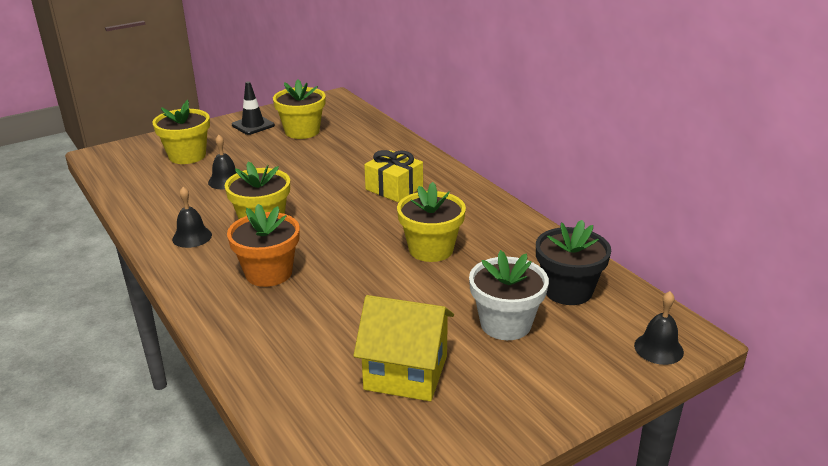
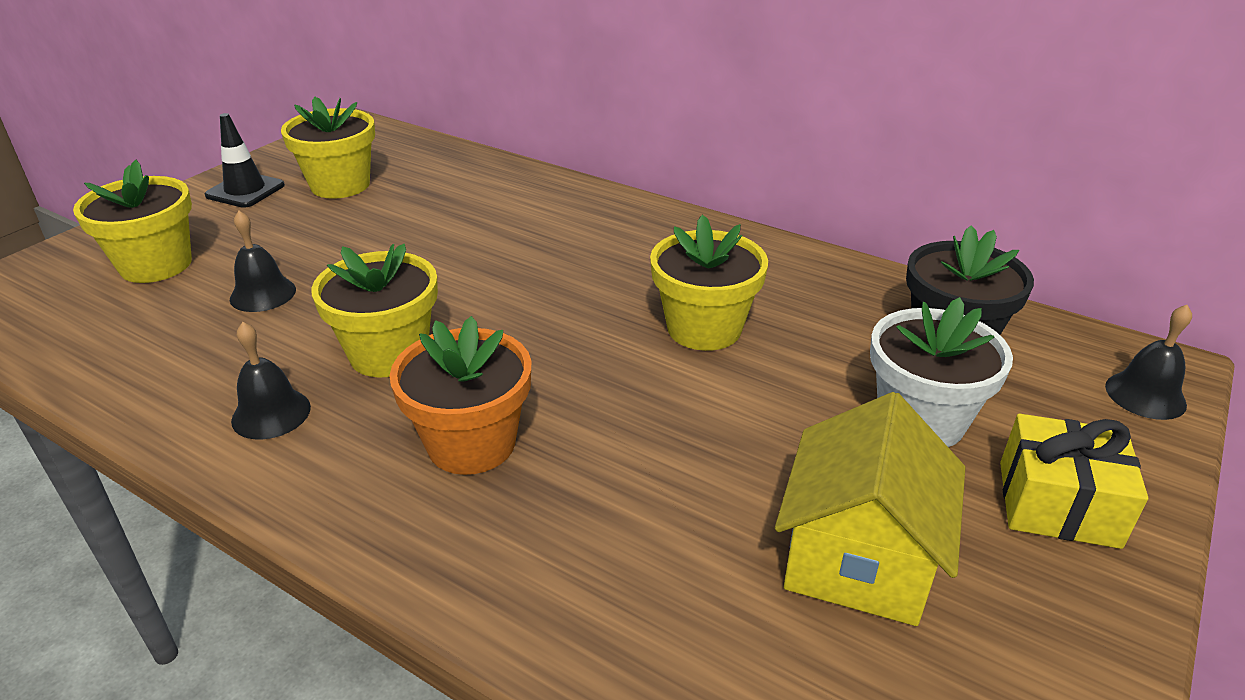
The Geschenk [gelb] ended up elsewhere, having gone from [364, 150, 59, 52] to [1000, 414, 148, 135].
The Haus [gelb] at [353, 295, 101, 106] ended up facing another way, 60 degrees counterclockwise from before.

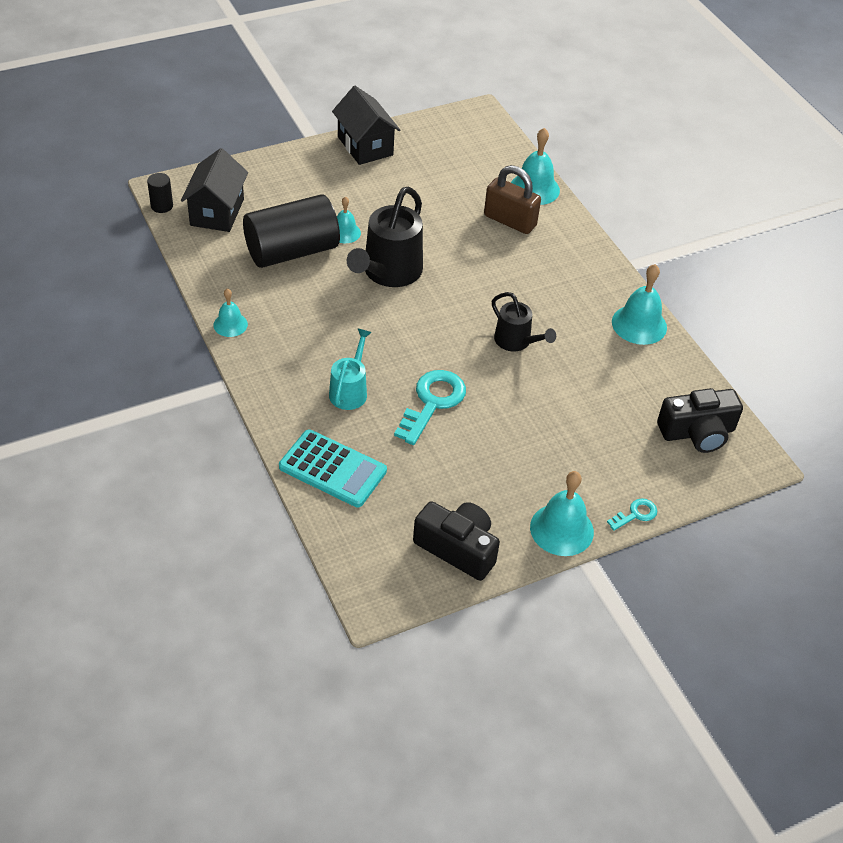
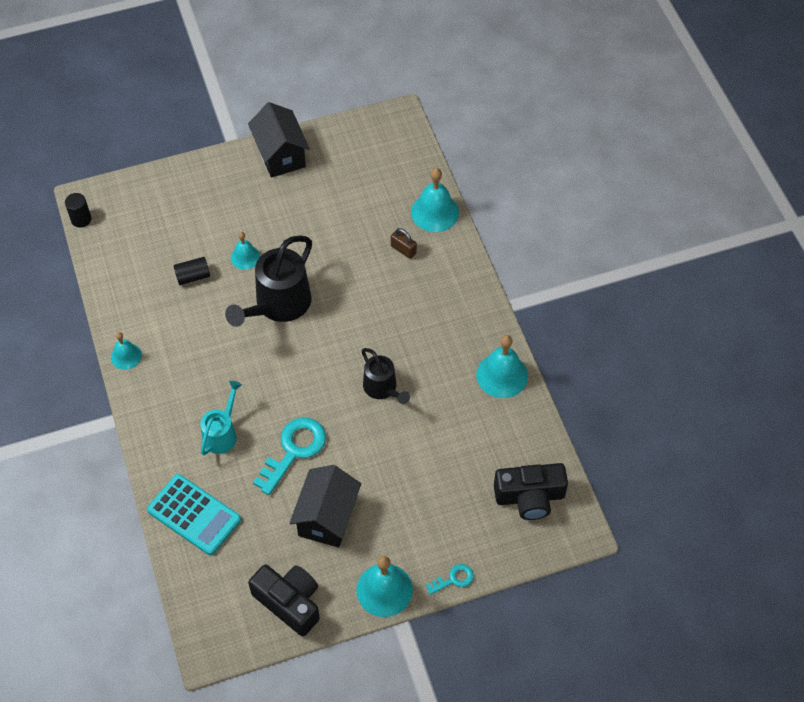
The Haus [schwarz] ended up elsewhere, having gone from [181, 148, 67, 84] to [290, 465, 71, 82].
The size of the Vorhängeschloss [braun] at [484, 165, 57, 69] changed by a factor of 0.53.
The size of the Vollzylinder [schwarz] at [243, 194, 97, 74] changed by a factor of 0.42.

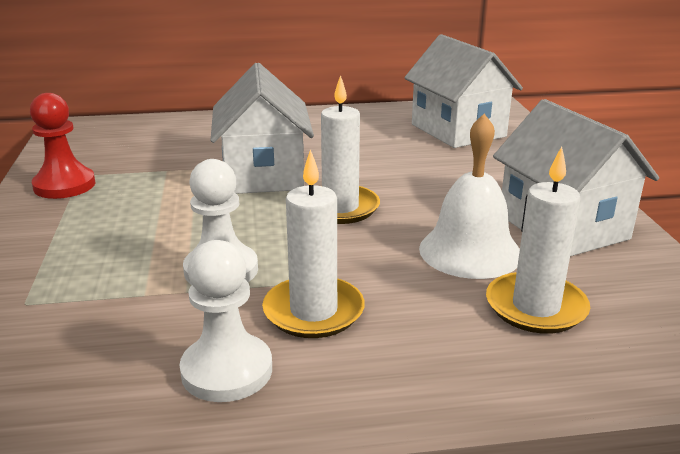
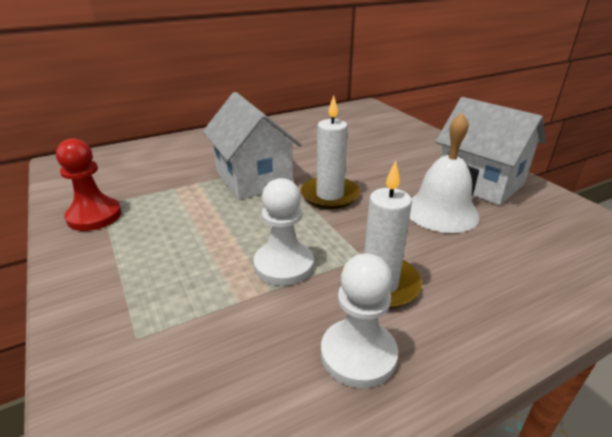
The second view lost the Haus [weiß] at [404, 34, 119, 114].
The second view lost the Kerze [weiß] at [486, 147, 104, 187].

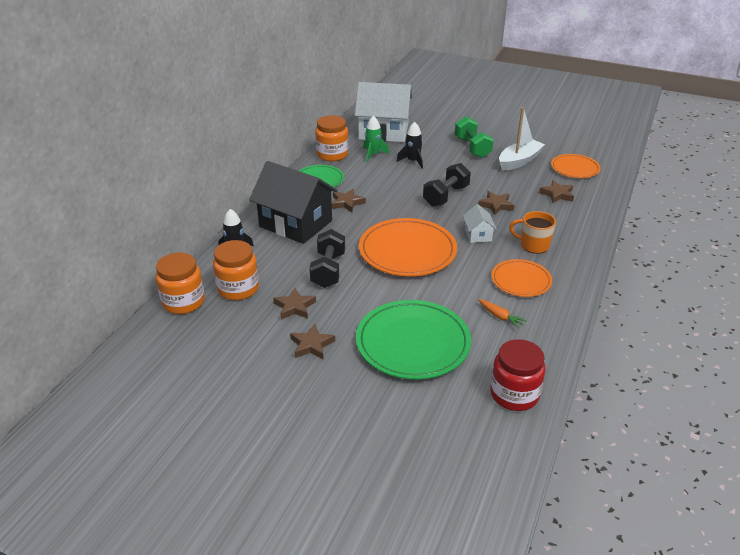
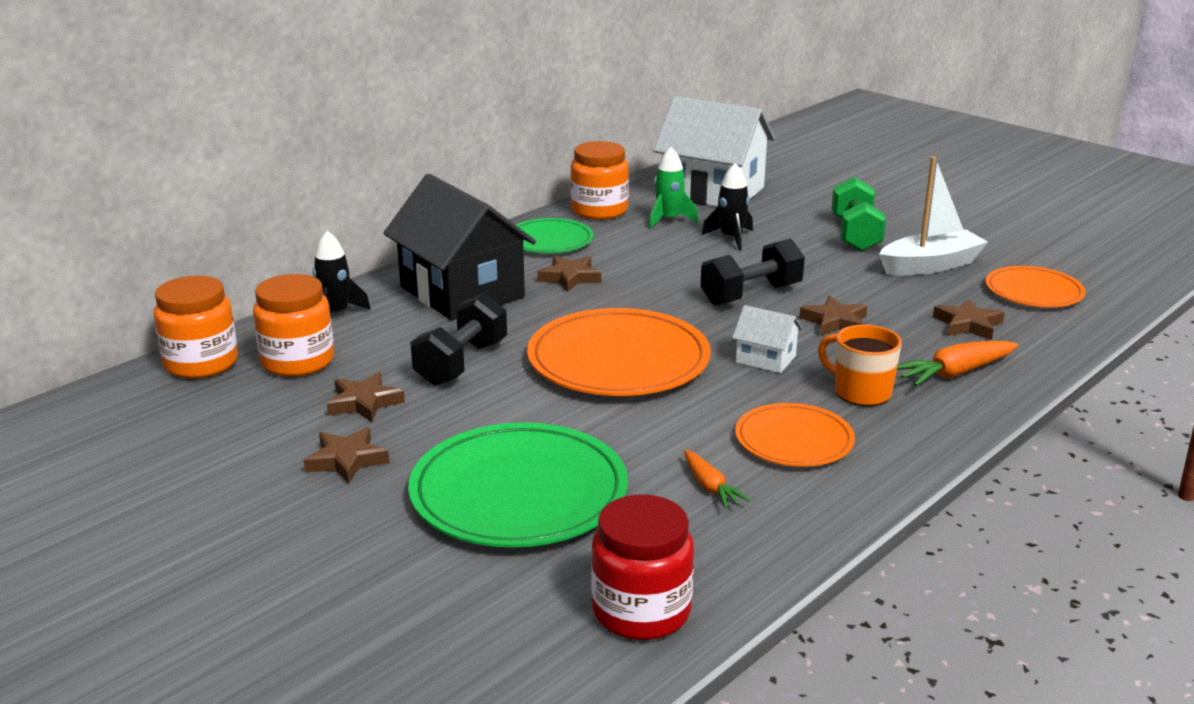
The Haus [weiß] at [463, 204, 34, 39] ended up facing another way, 75 degrees counterclockwise from before.
The second view gained the Karotte [orange] at [897, 341, 121, 45].

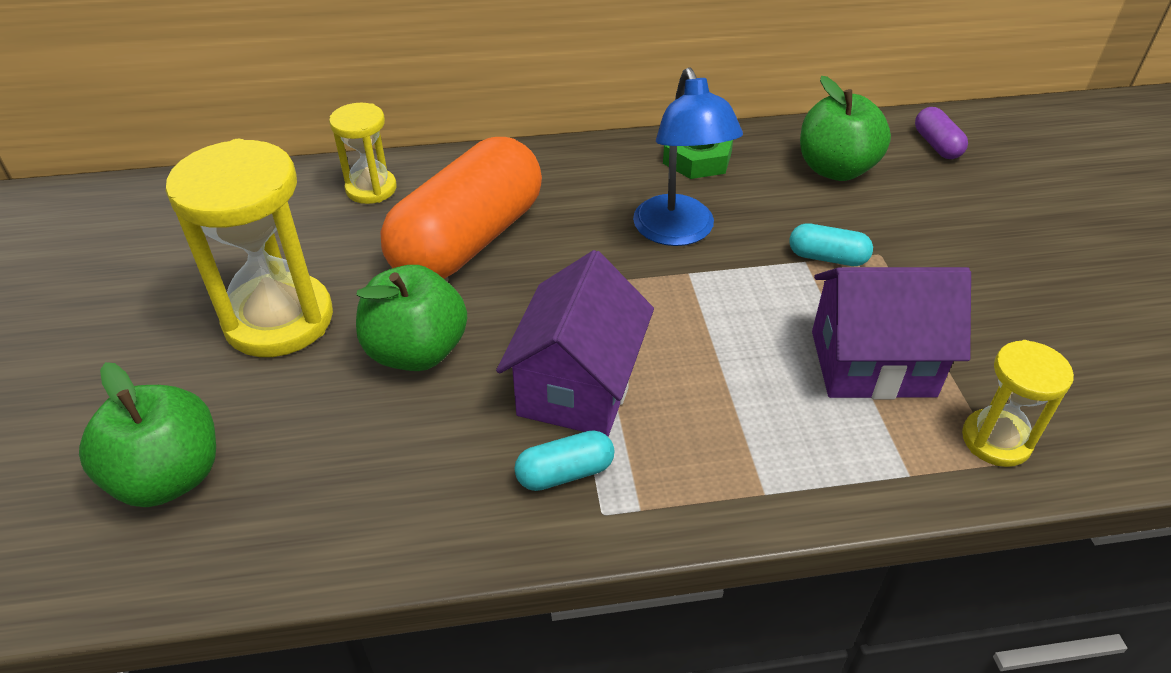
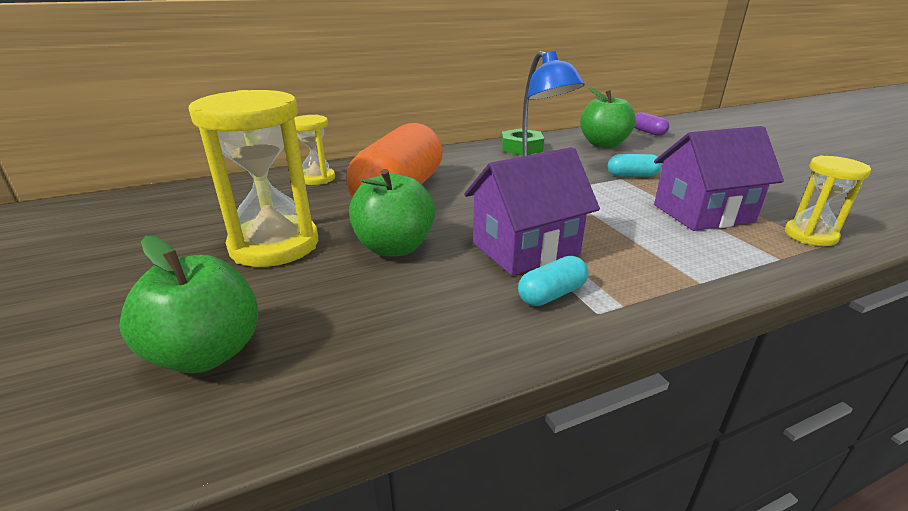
The Haus [lila] at [496, 250, 158, 186] ended up facing another way, 60 degrees clockwise from before.

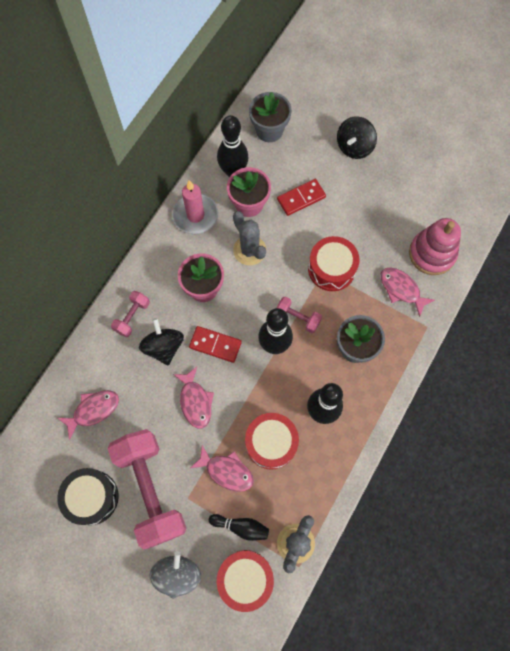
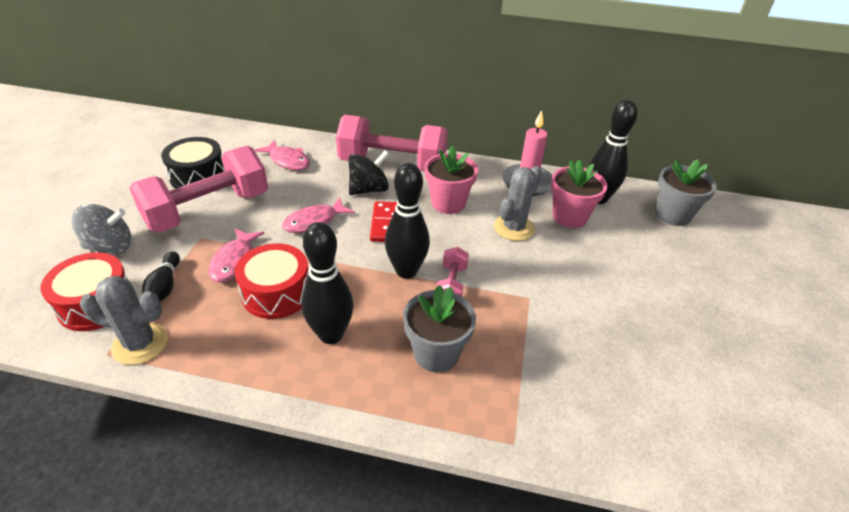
The second view lost the Kreisel [schwarz] at [337, 116, 40, 43].
The second view lost the Dominostein [rot] at [277, 179, 49, 37].
The second view lost the Stapelspielzeug [rosa] at [409, 218, 52, 57].
The second view lost the Trommel [rot] at [308, 236, 51, 55].
The second view lost the Fisch [rosa] at [380, 268, 55, 49].
The size of the Hantel [rosa] at [111, 291, 39, 46] changed by a factor of 2.22.

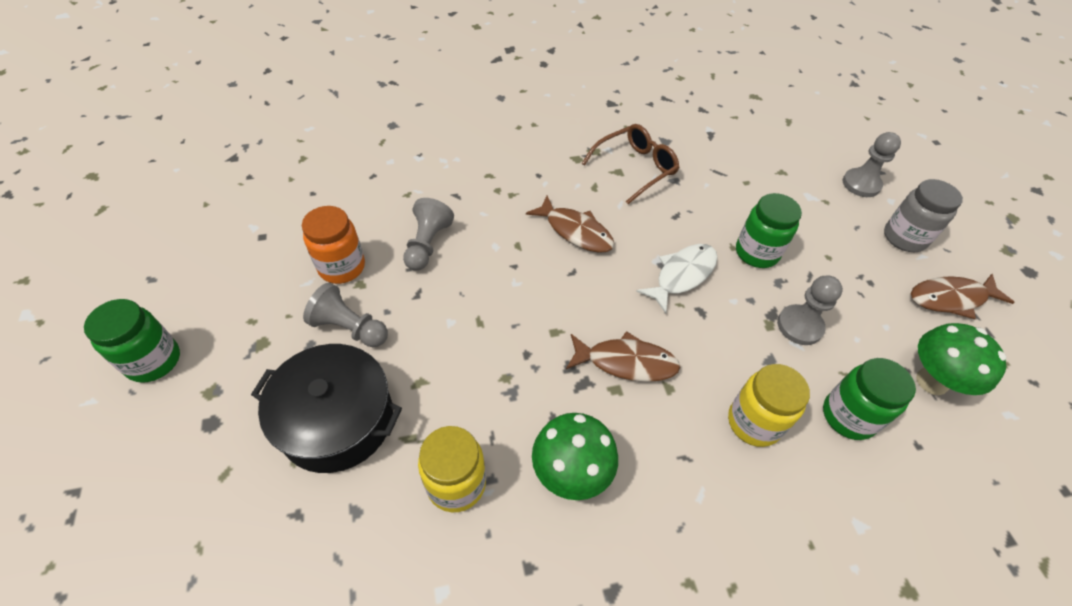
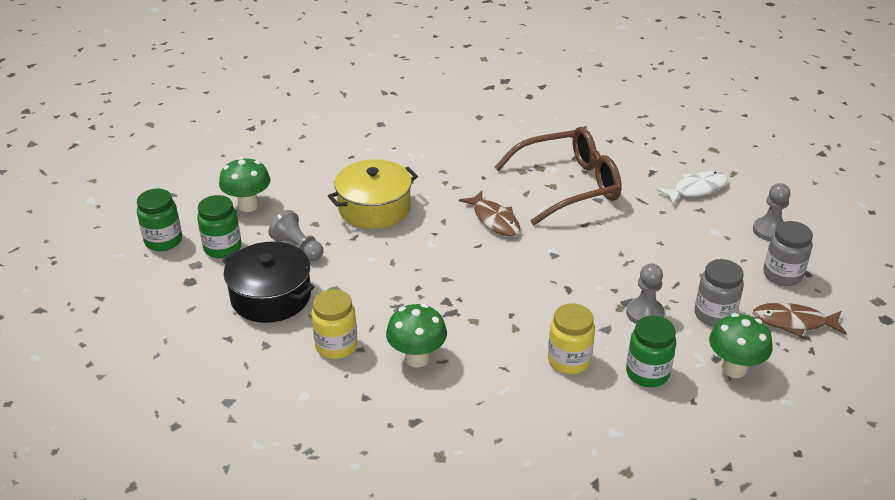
The size of the Brille [braun] at [582, 124, 97, 80] changed by a factor of 1.64.
The Einmachglas [grün] ended up elsewhere, having gone from [736, 193, 66, 75] to [197, 195, 44, 63].
Where the Bauer [grau] stood at [403, 198, 51, 73], the Kochtopf [gelb] came to stand at [328, 159, 90, 70].
The second view lost the Einmachglas [orange] at [302, 206, 63, 78].
The Fisch [weiß] ended up elsewhere, having gone from [636, 244, 82, 70] to [656, 171, 72, 34].
The second view lost the Fisch [braun] at [566, 331, 114, 51].
The second view gained the Pilz [grün] at [219, 157, 51, 55].
The second view gained the Einmachglas [grau] at [695, 259, 49, 67].

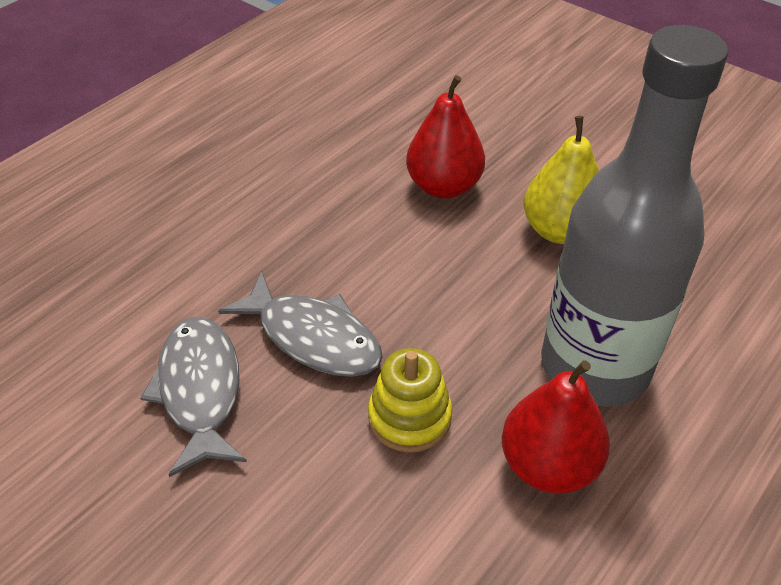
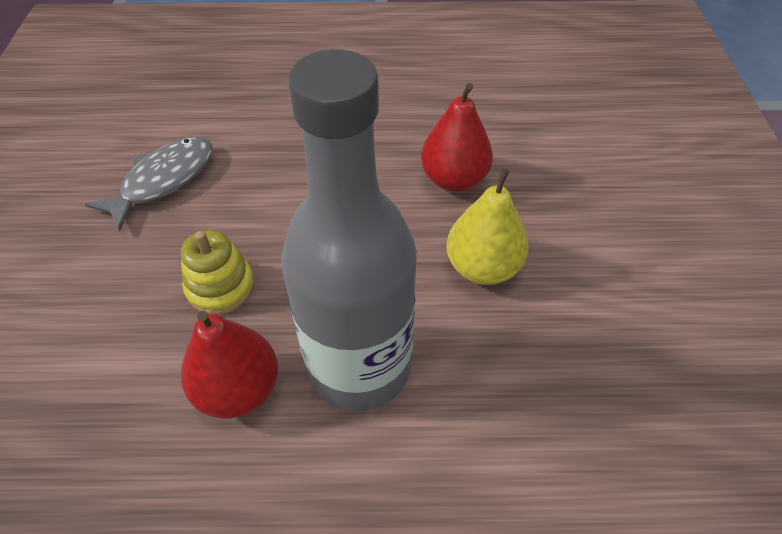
The second view lost the Fisch [grau] at [218, 271, 165, 106].

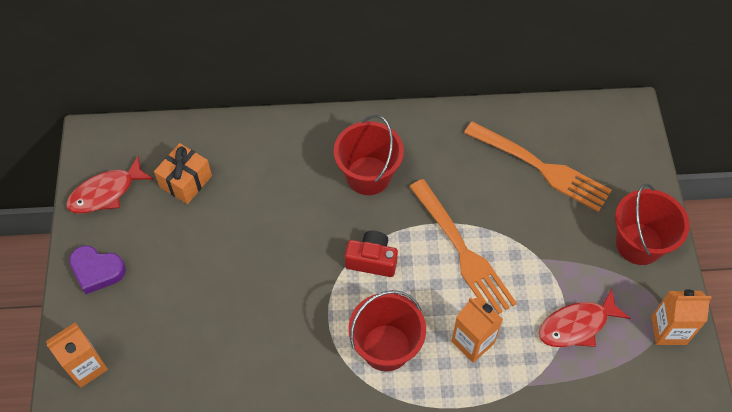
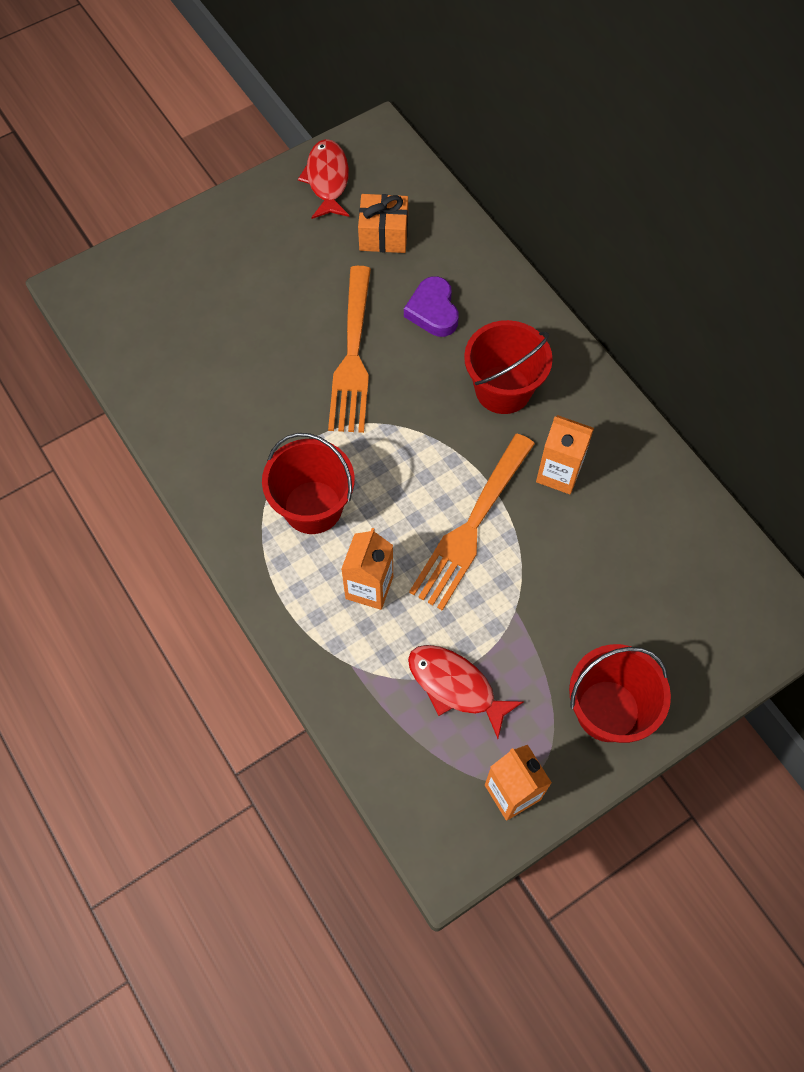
The Gabel [orange] ended up elsewhere, having gone from [464, 121, 148, 91] to [328, 266, 43, 167].
The Fisch [rot] at [66, 156, 88, 58] ended up facing another way, 60 degrees clockwise from before.
The second view lost the Kamera [rot] at [345, 231, 53, 46].
The Herz [lila] ended up elsewhere, having gone from [69, 245, 57, 49] to [404, 276, 55, 61].
The Getränkekarton [orange] ended up elsewhere, having gone from [46, 322, 62, 66] to [536, 415, 58, 79].

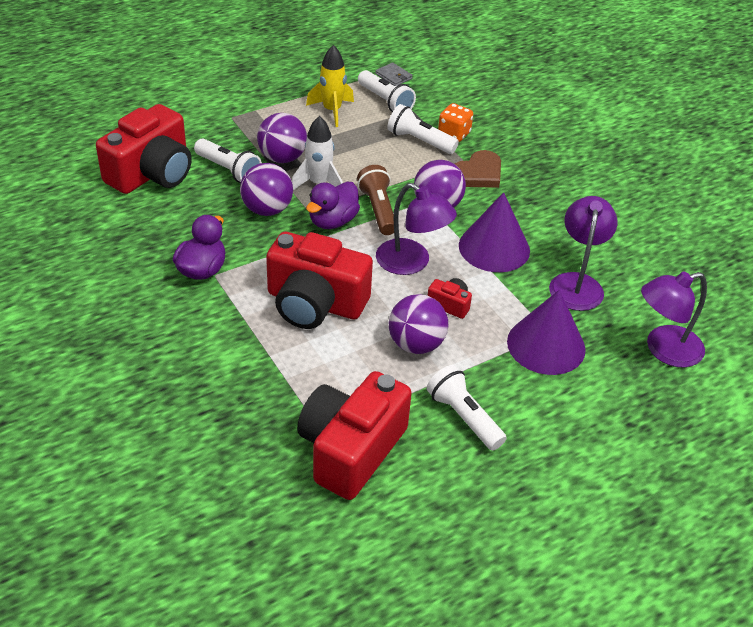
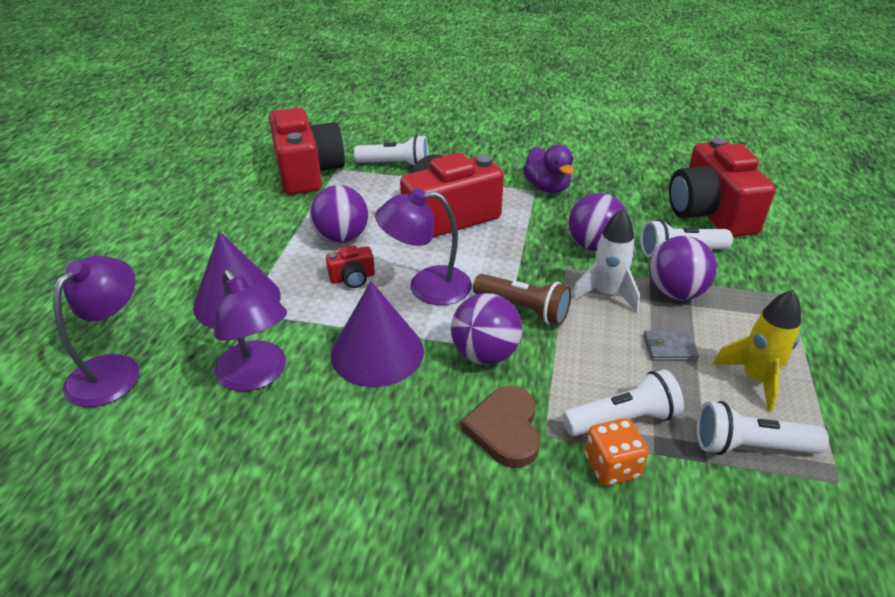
The Geldbörse [grau] ended up elsewhere, having gone from [375, 62, 38, 24] to [643, 330, 56, 31].
The second view lost the Ente [lila] at [306, 182, 54, 47].
The Taschenlampe [weiß] ended up elsewhere, having gone from [427, 365, 80, 86] to [354, 135, 75, 31].

